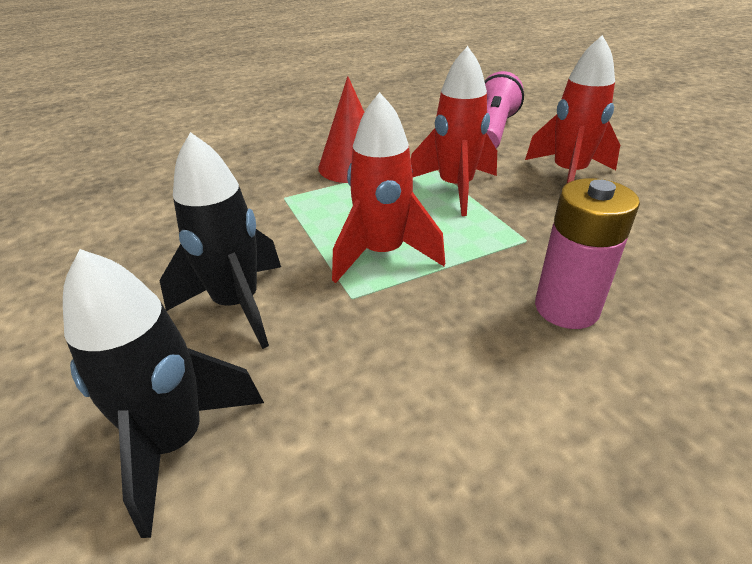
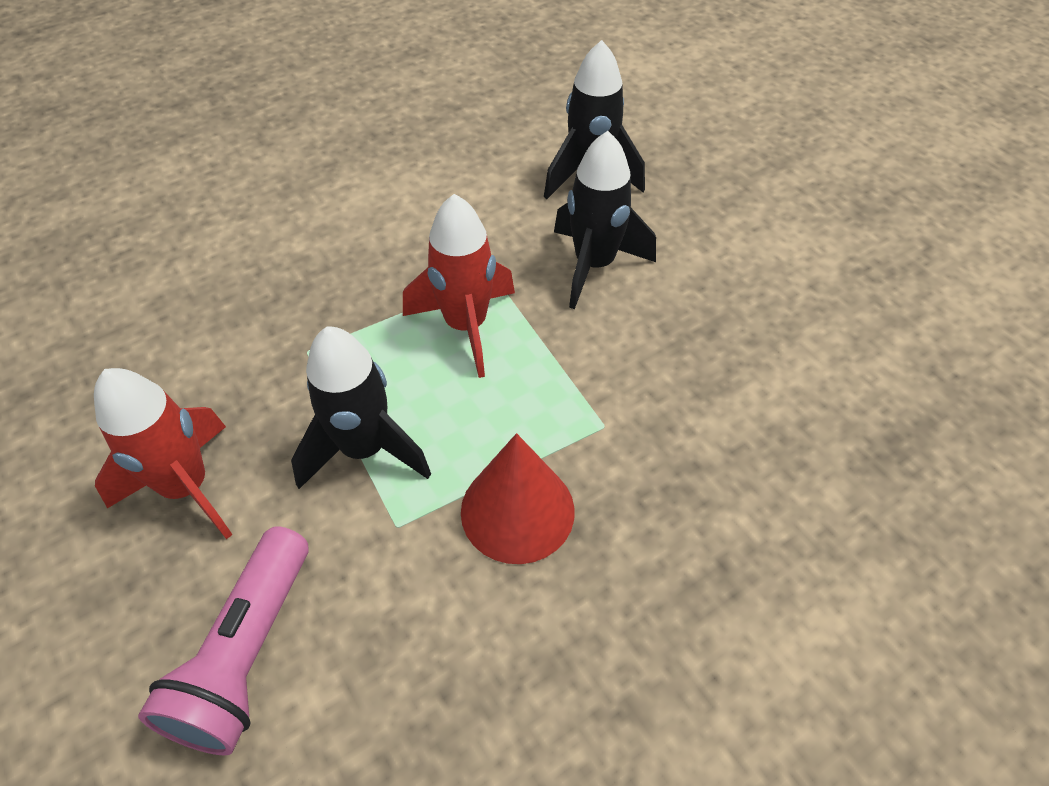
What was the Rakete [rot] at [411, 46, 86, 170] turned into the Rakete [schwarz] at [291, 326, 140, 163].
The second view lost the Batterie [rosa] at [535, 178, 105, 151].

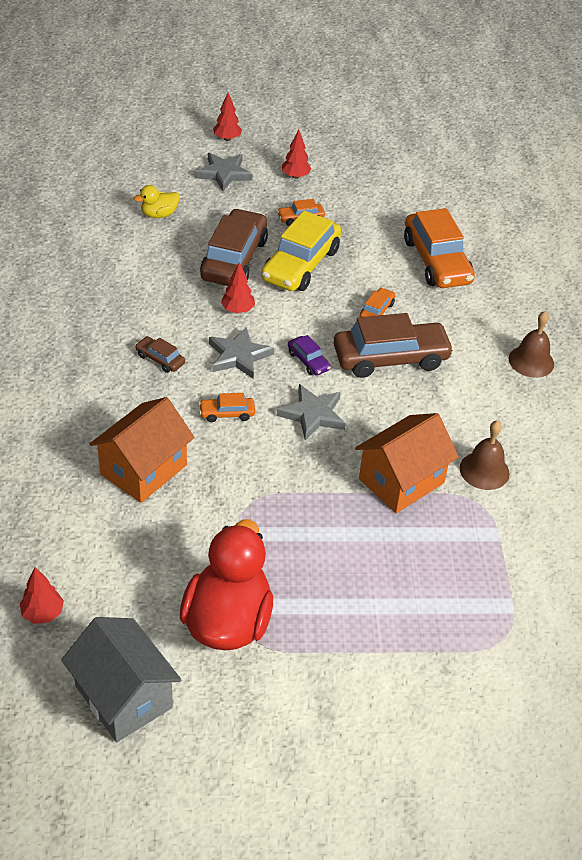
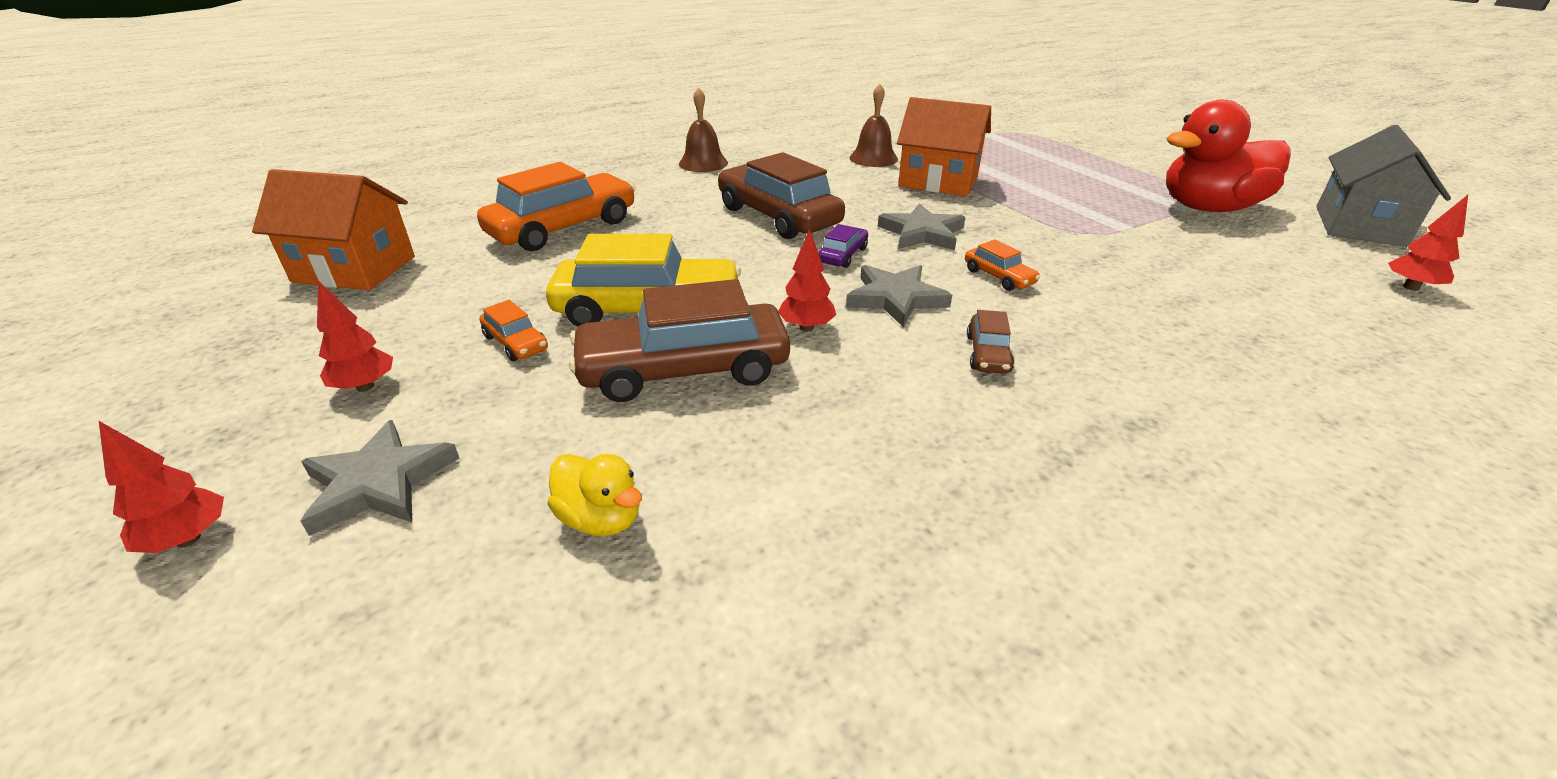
The second view lost the Auto [orange] at [360, 288, 35, 29].
The Haus [orange] ended up elsewhere, having gone from [89, 397, 105, 106] to [252, 169, 163, 121].

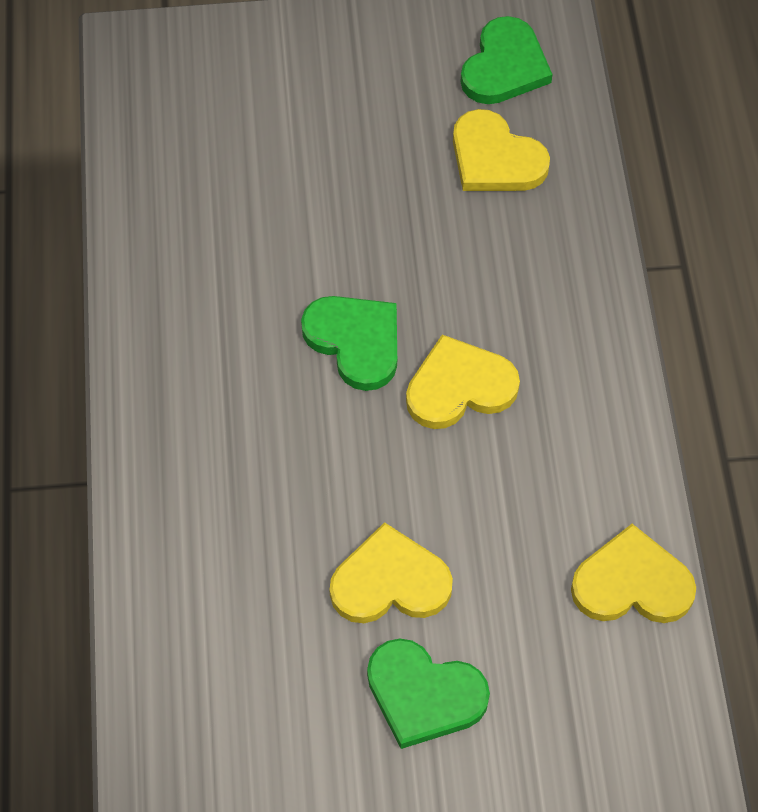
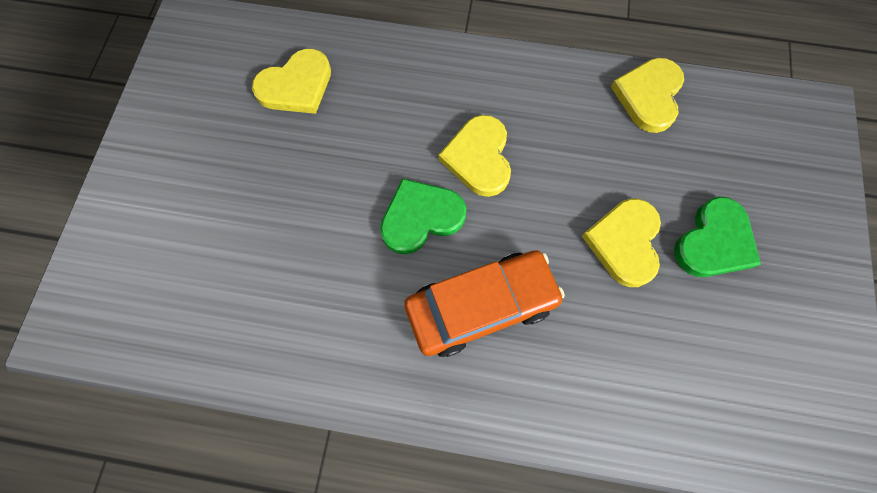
The second view lost the Herz [grün] at [460, 16, 93, 88].
The second view gained the Auto [orange] at [404, 250, 161, 107].

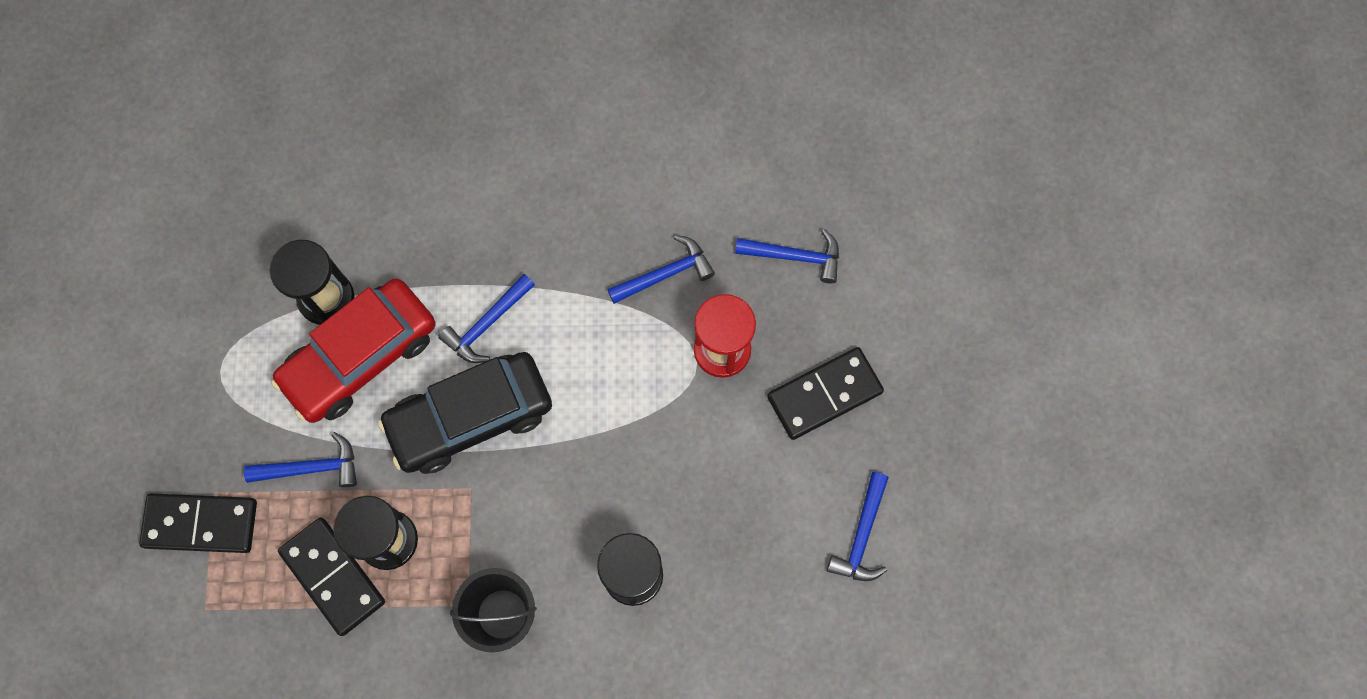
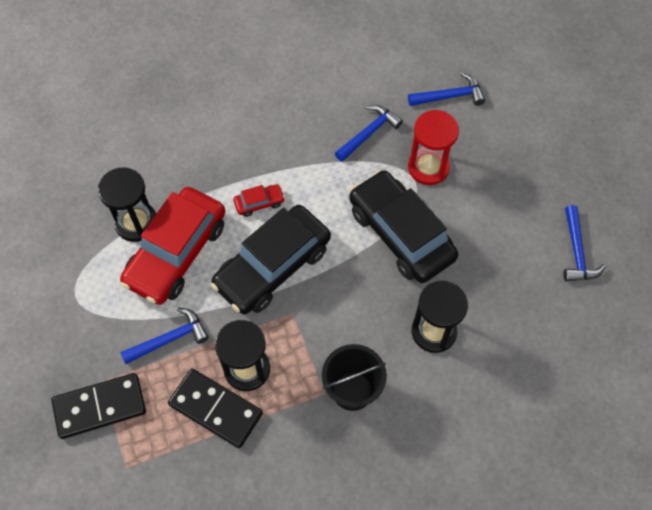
Where the Hammer [blau] stood at [438, 274, 97, 89], the Auto [rot] came to stand at [234, 184, 51, 33].
The second view lost the Dominostein [schwarz] at [767, 347, 117, 93].
The second view gained the Auto [schwarz] at [349, 170, 109, 113].

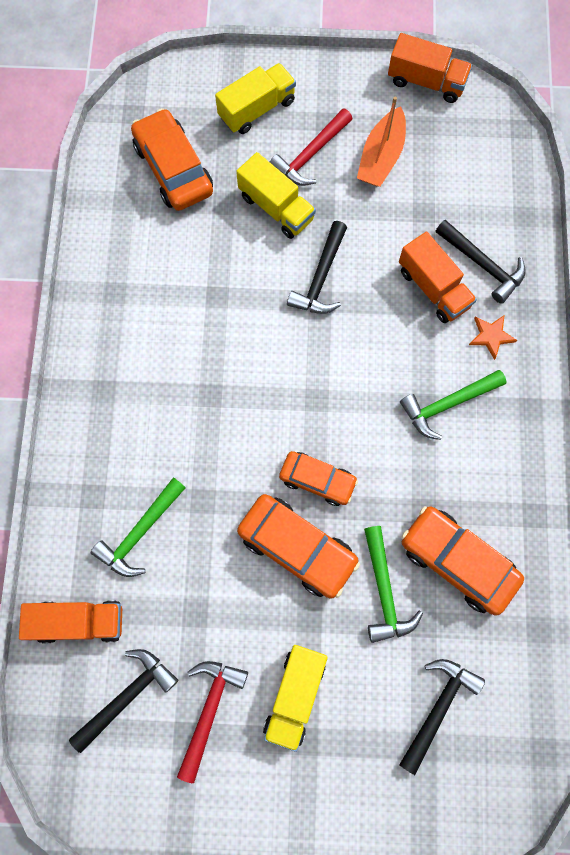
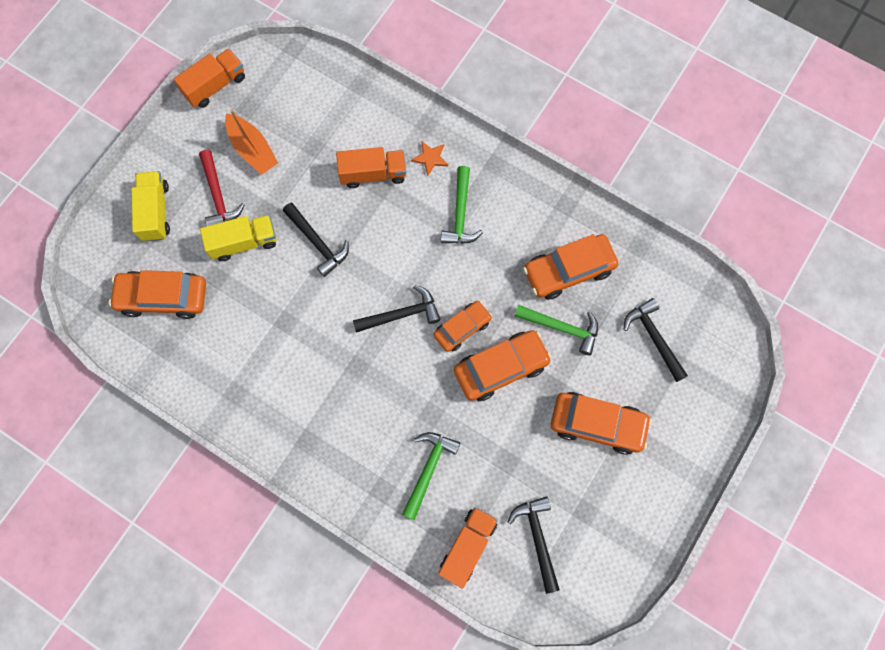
The Hammer [schwarz] ended up elsewhere, having gone from [435, 220, 91, 84] to [353, 285, 88, 48].
The Hammer [grün] at [91, 477, 95, 100] ended up facing another way, 135 degrees counterclockwise from before.
Where the Lastwagen [gelb] stood at [263, 645, 65, 107], the Auto [orange] came to stand at [551, 392, 101, 63].
The second view lost the Hammer [rot] at [177, 661, 71, 122].

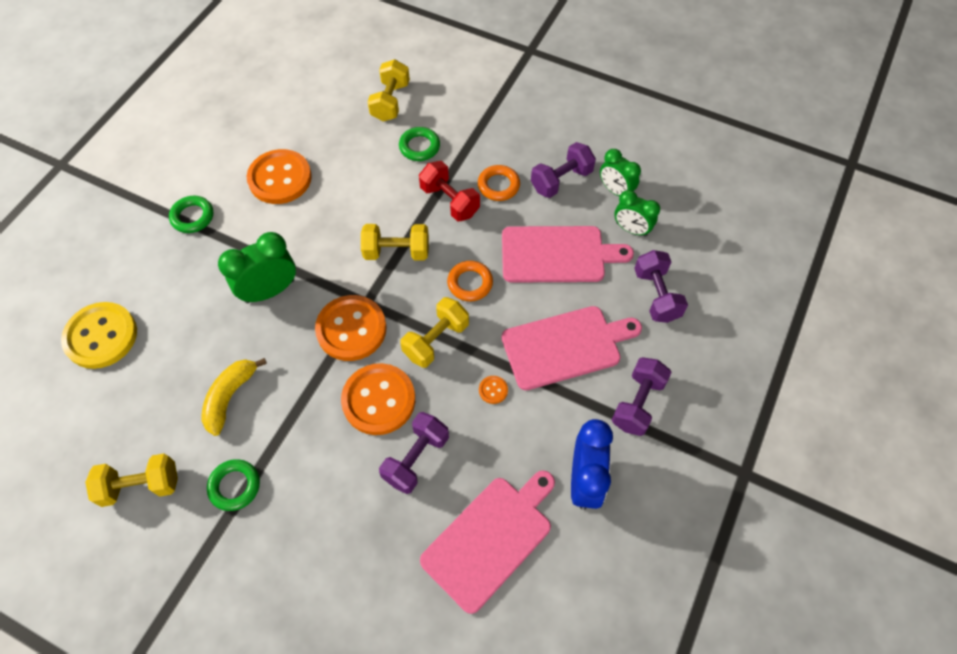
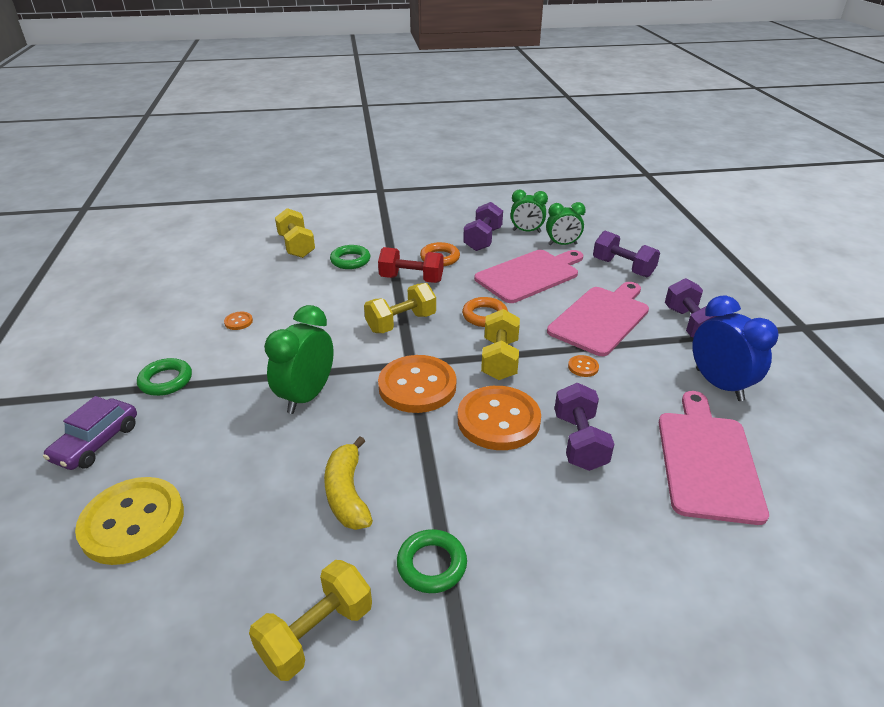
The size of the Knopf [orange] at [247, 149, 65, 55] changed by a factor of 0.40.
The second view gained the Auto [lila] at [43, 396, 94, 74].

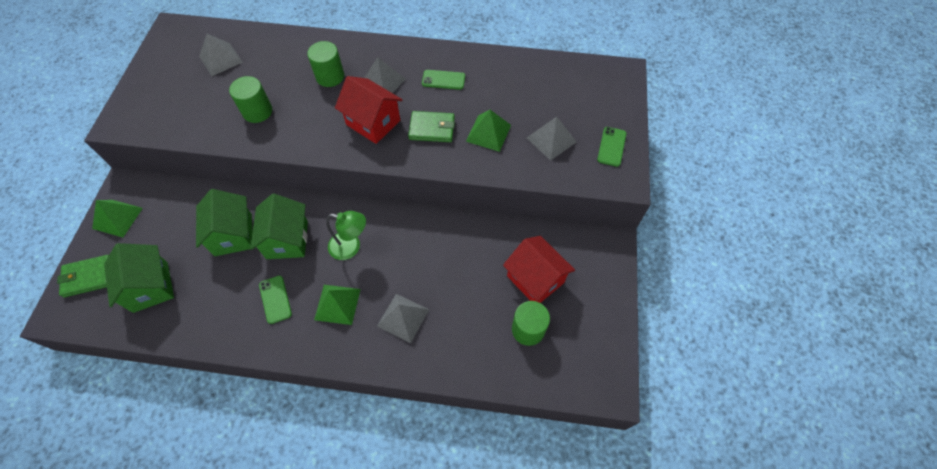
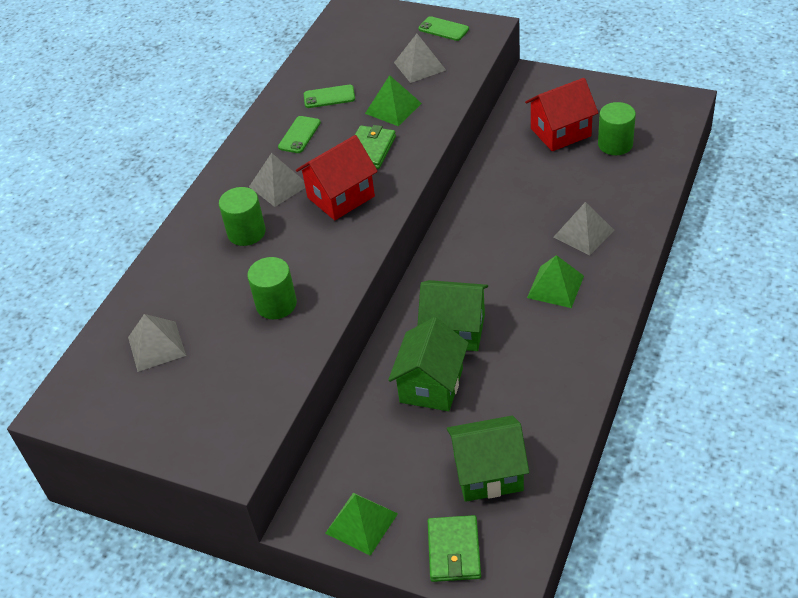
The Haus [grün] at [196, 189, 56, 67] ended up facing another way, 75 degrees counterclockwise from before.
The second view lost the Lampe [grün] at [326, 211, 40, 49].
The Handy [grün] ended up elsewhere, having gone from [259, 276, 33, 48] to [304, 85, 51, 23].

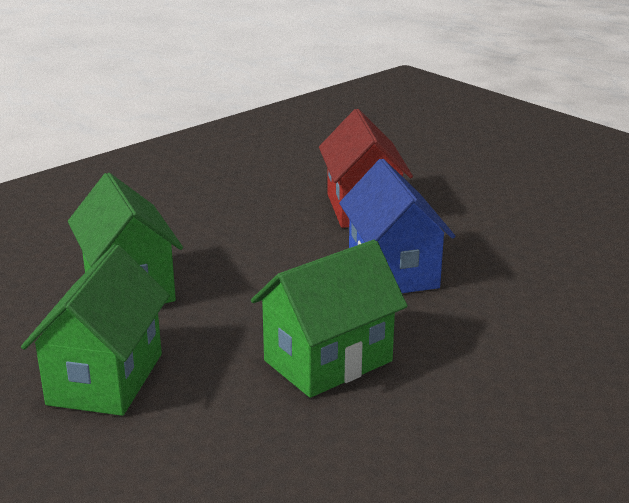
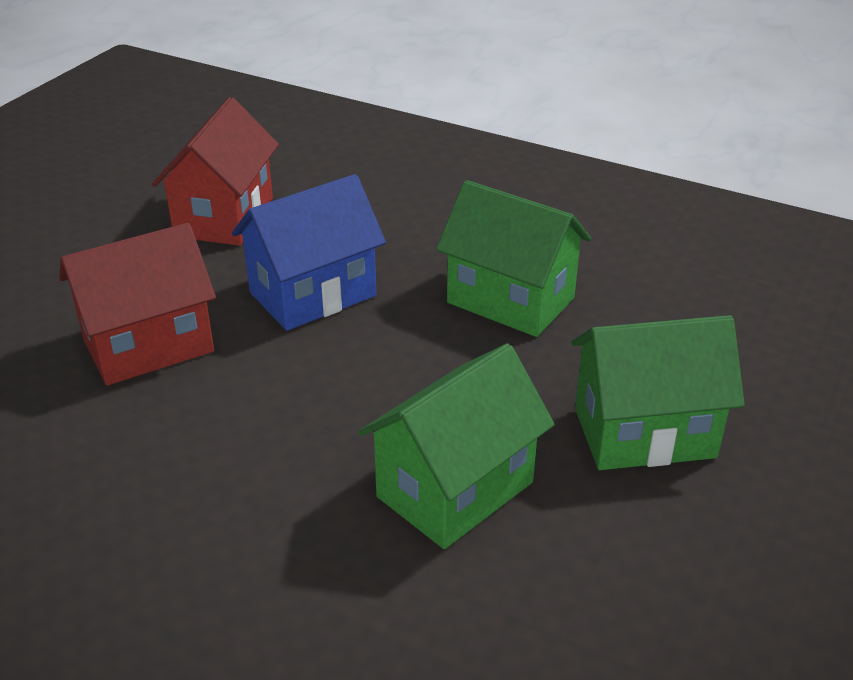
The second view gained the Haus [rot] at [152, 97, 127, 149].

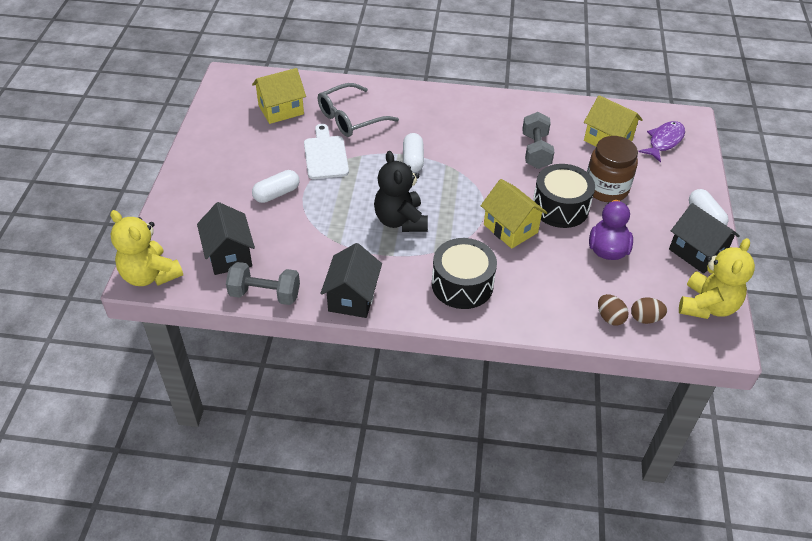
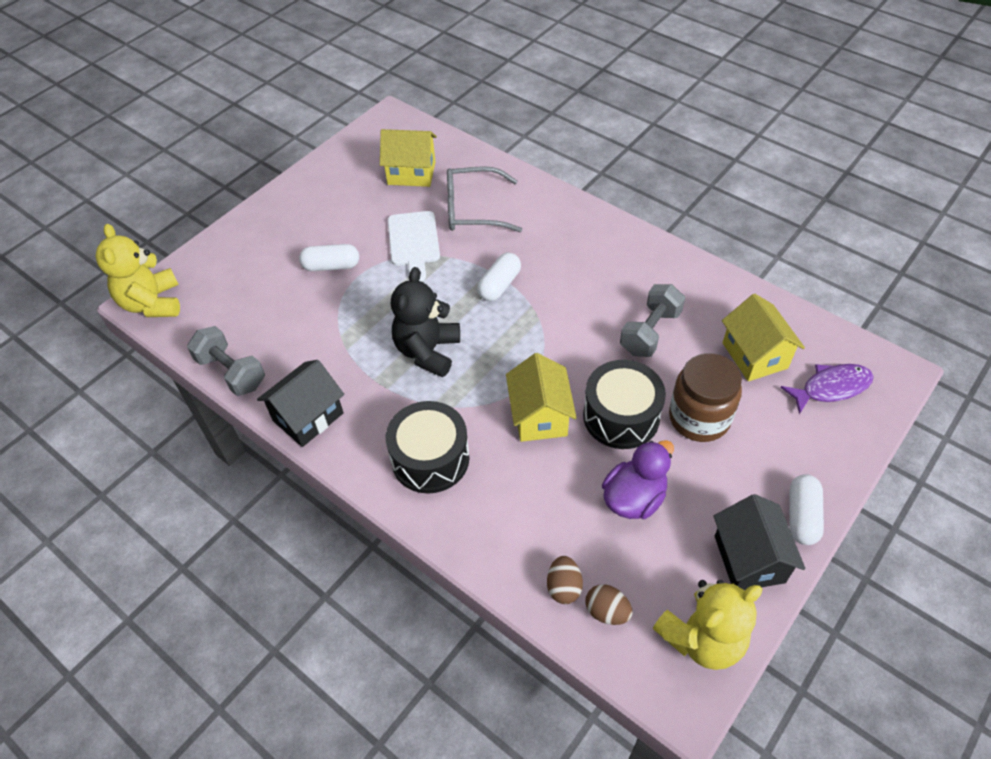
The Schneidebrett [weiß] at [304, 124, 45, 55] ended up facing another way, 150 degrees clockwise from before.
The second view lost the Haus [schwarz] at [197, 202, 58, 73].

